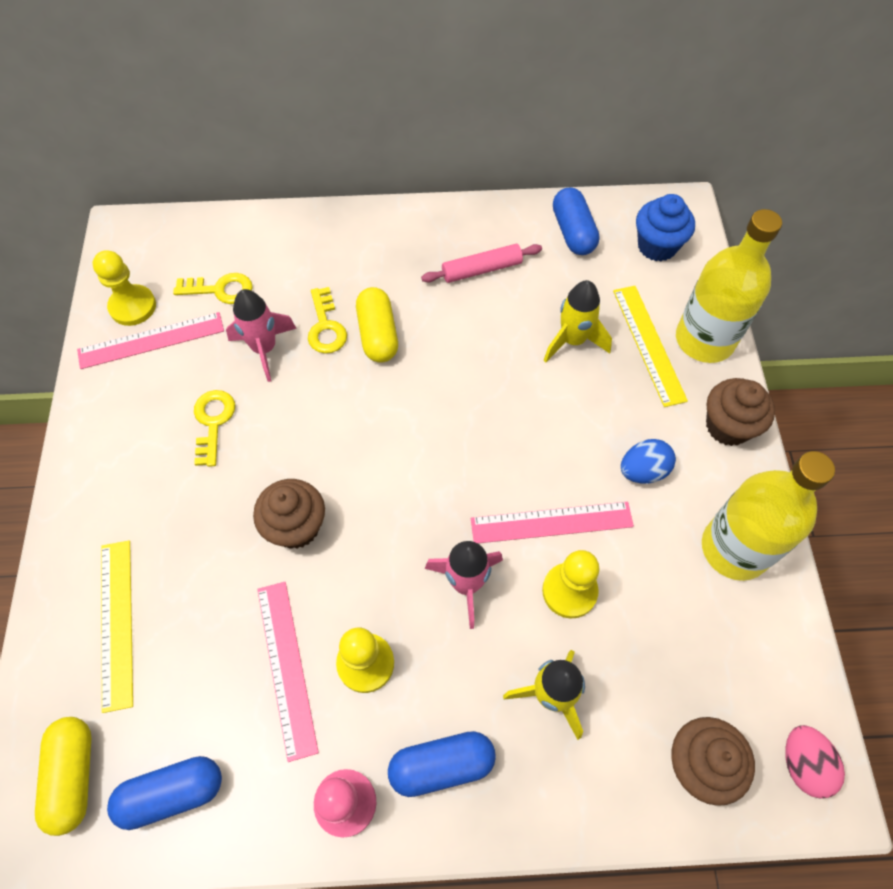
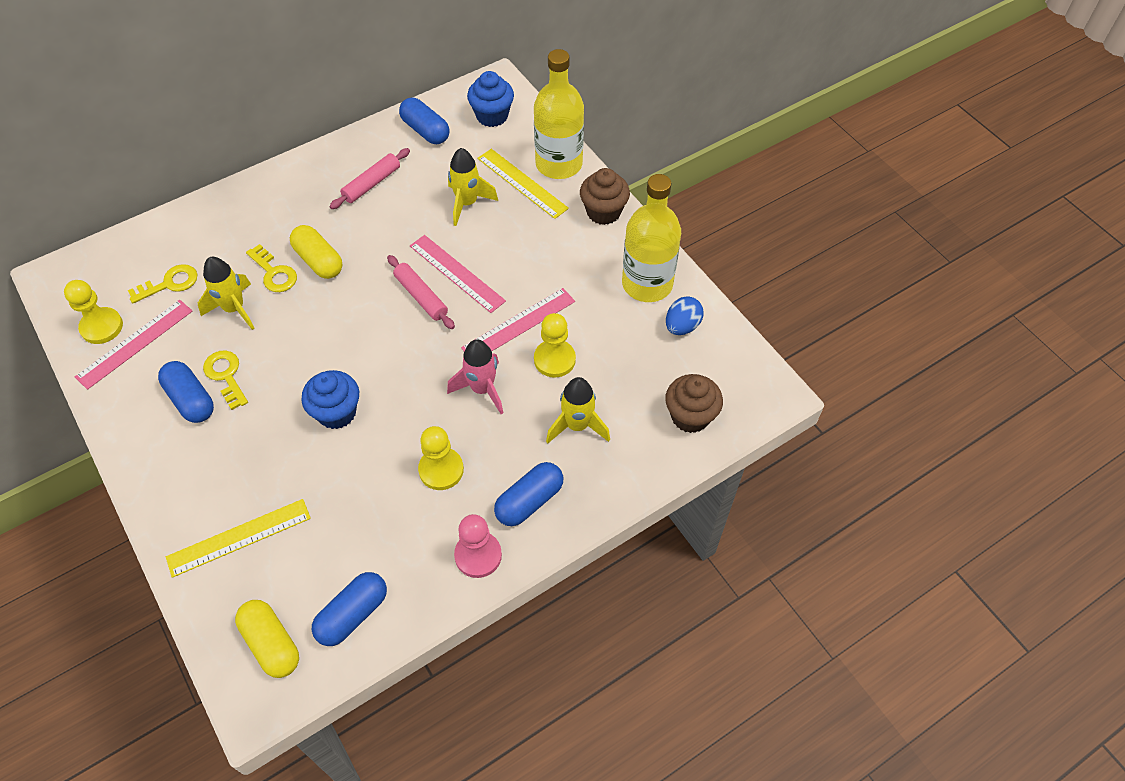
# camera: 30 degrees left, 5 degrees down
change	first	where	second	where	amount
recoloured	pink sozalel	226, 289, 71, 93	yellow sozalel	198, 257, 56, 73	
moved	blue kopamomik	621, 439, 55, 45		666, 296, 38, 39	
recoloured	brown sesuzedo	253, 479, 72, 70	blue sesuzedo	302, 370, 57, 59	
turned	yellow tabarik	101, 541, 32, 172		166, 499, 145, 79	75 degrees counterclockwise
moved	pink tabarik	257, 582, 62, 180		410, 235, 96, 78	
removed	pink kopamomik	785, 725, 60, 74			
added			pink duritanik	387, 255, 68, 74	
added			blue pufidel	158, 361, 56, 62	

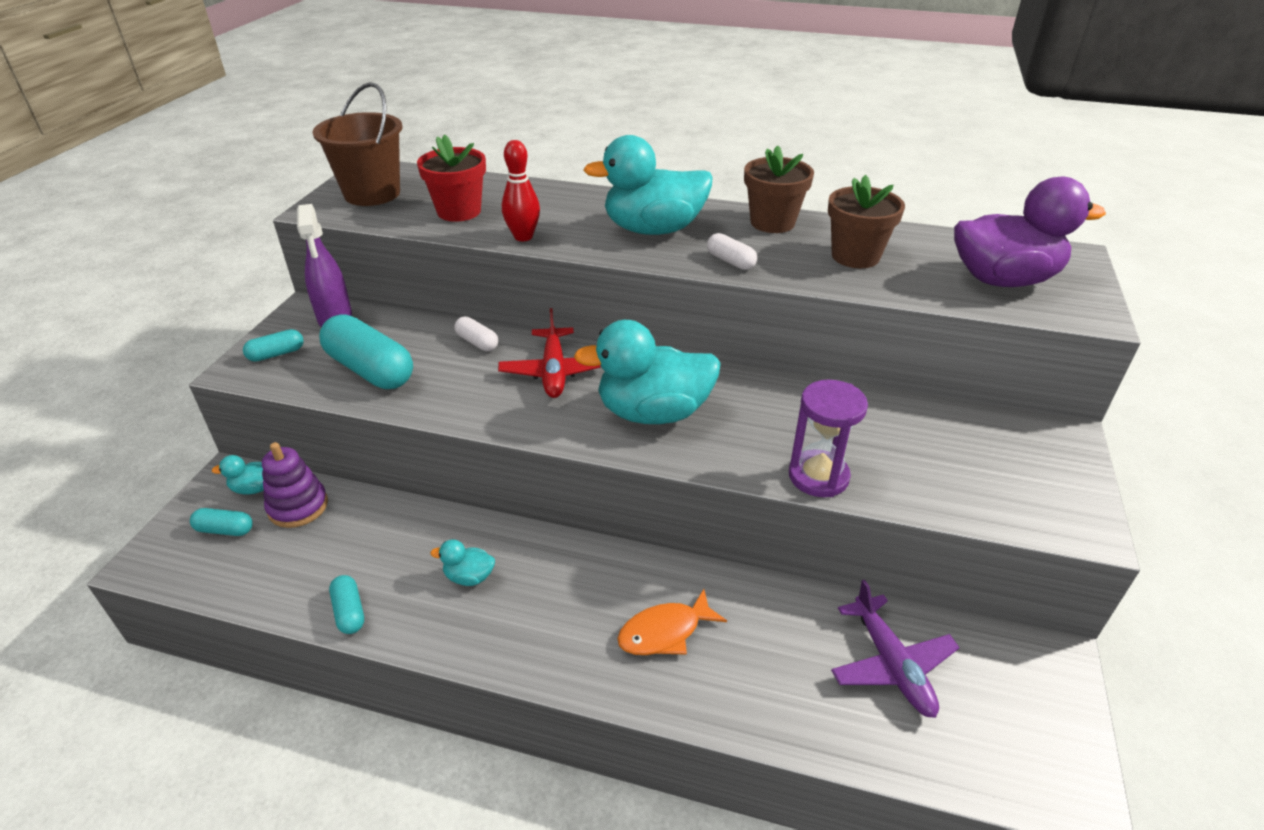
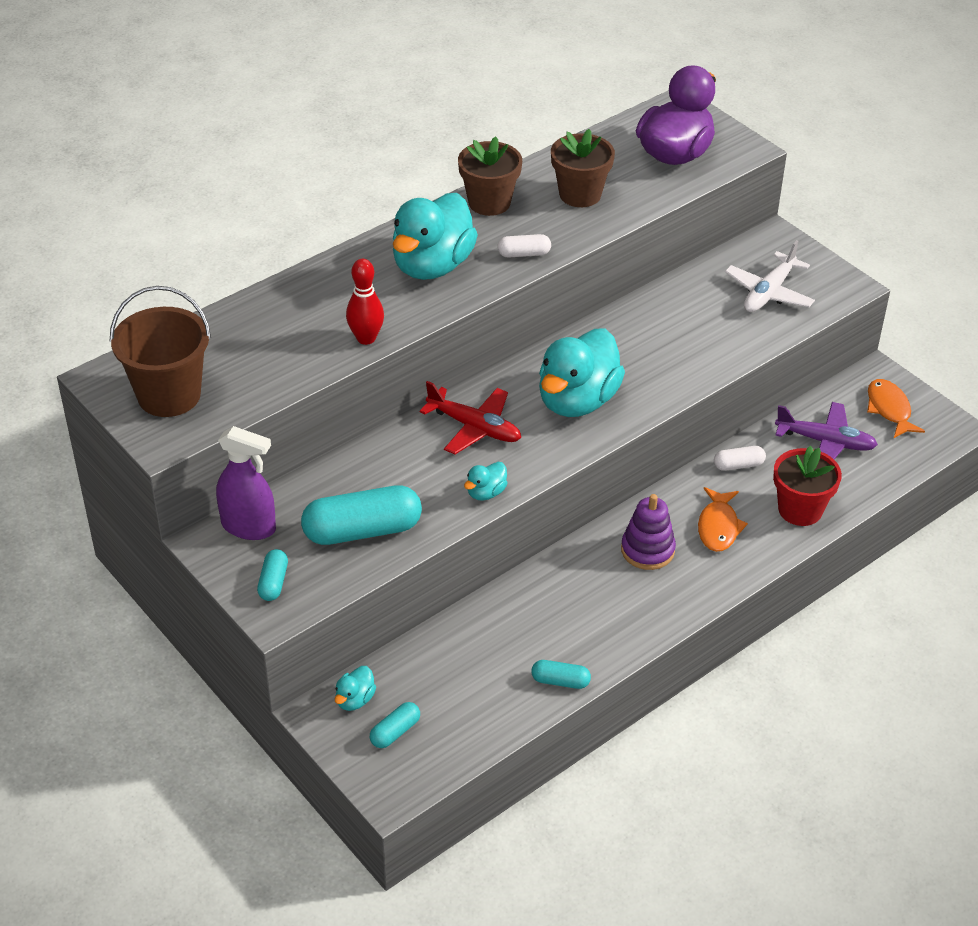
# camera: 55 degrees left, 5 degrees up
change	first	where	second	where	amount
moved	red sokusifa	417, 134, 69, 88		773, 446, 69, 80	
moved	white pufidel	454, 316, 44, 35		714, 446, 52, 25	
removed	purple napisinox	789, 380, 79, 117			
moved	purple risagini	262, 442, 66, 86		621, 494, 55, 76	
moved	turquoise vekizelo	430, 539, 65, 47		464, 462, 44, 39	
added			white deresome	725, 240, 90, 72	
added			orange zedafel	867, 379, 58, 59	

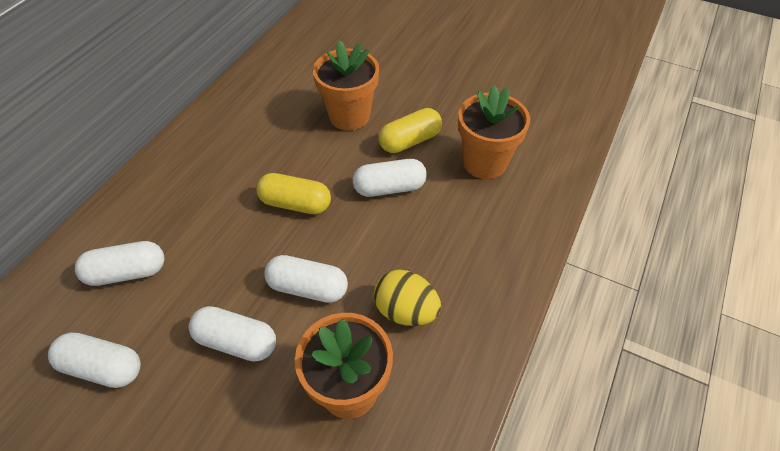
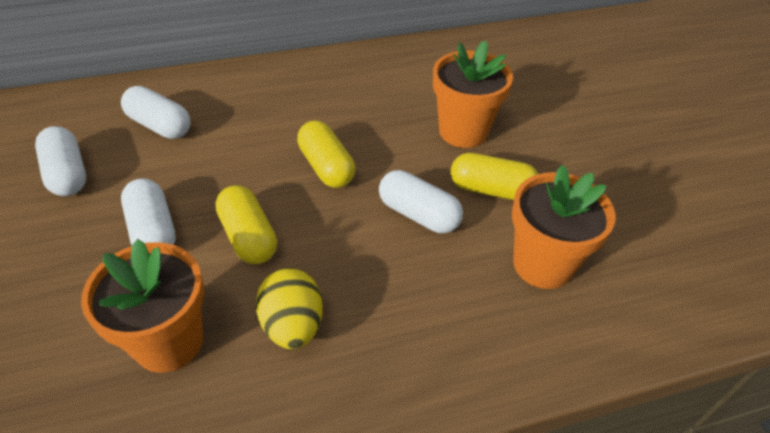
# camera: 45 degrees right, 5 degrees down
change	first	where	second	where	amount
recoloured	white pufidel	264, 255, 84, 48	yellow pufidel	215, 185, 62, 79	

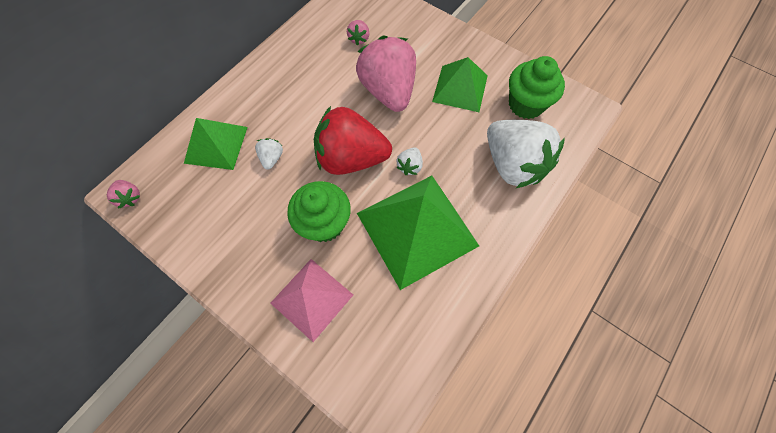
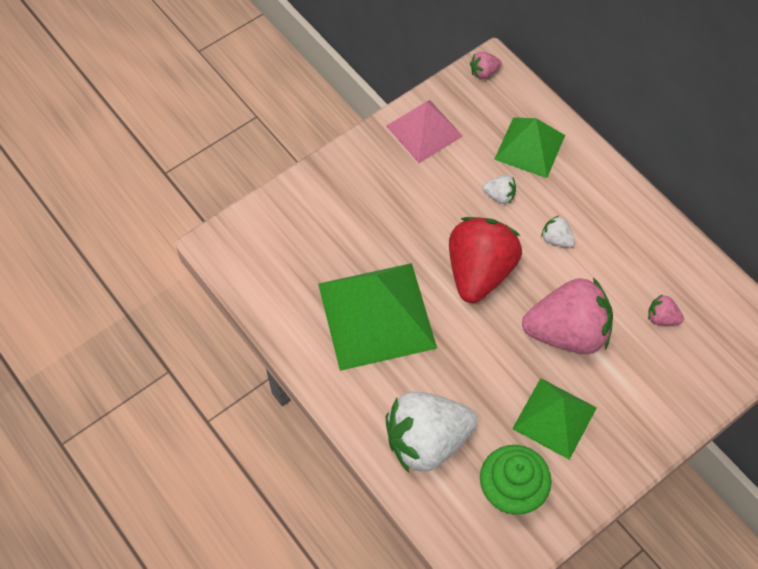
# camera: 105 degrees right, 5 degrees down
change	first	where	second	where	amount
moved	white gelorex	396, 147, 27, 28		541, 216, 34, 31	
removed	green sesuzedo	287, 181, 64, 61			
moved	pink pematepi	270, 259, 83, 83		386, 100, 77, 63	

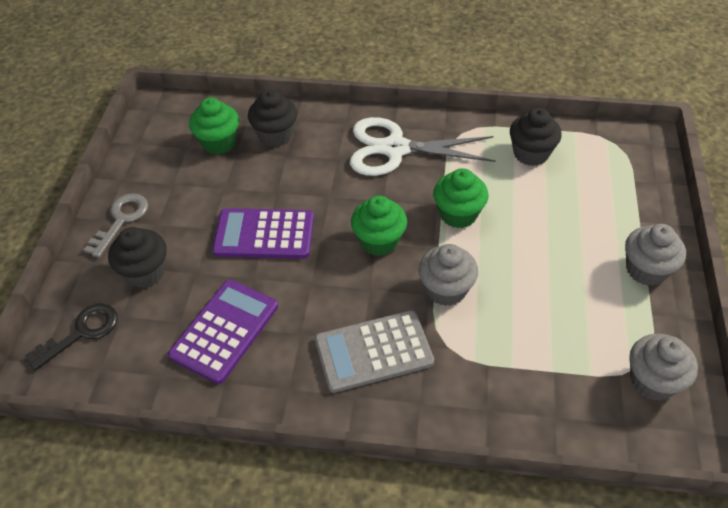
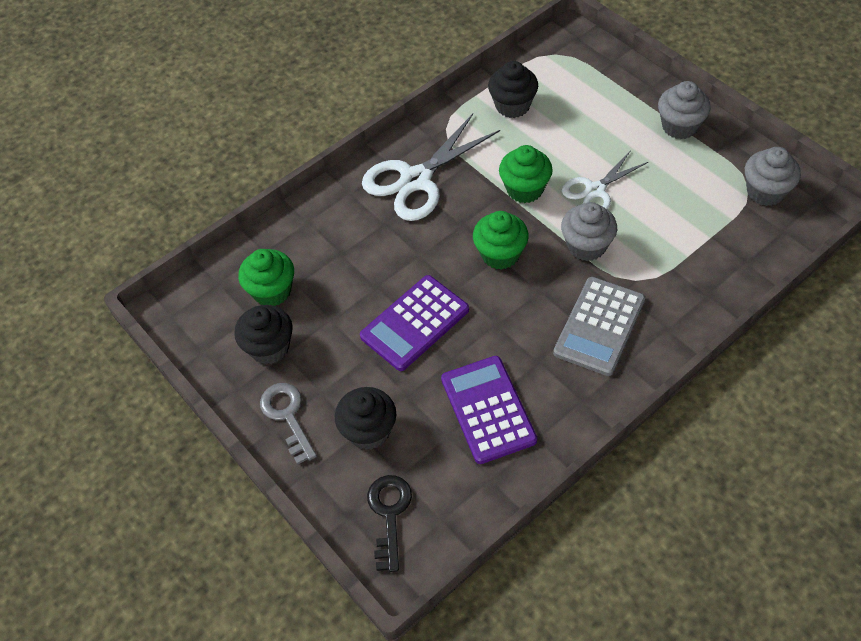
# camera: 45 degrees left, 5 degrees up
change	first	where	second	where	amount
moved	black sesuzedo	248, 90, 49, 57		234, 305, 59, 59	
added			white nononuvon	562, 150, 86, 59	

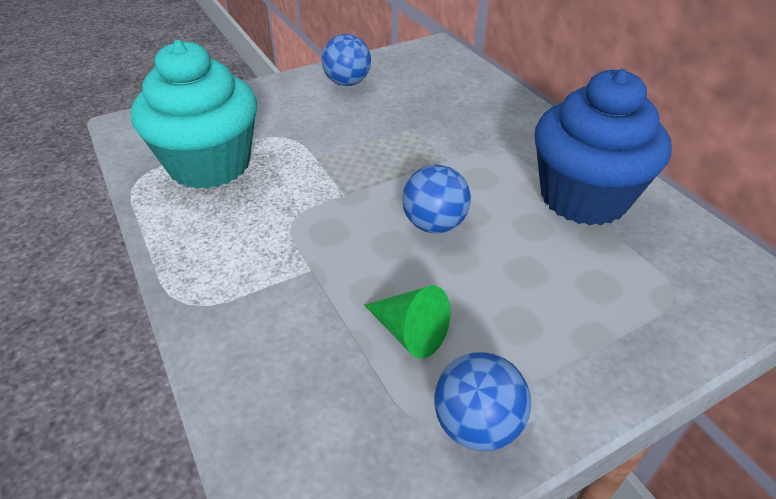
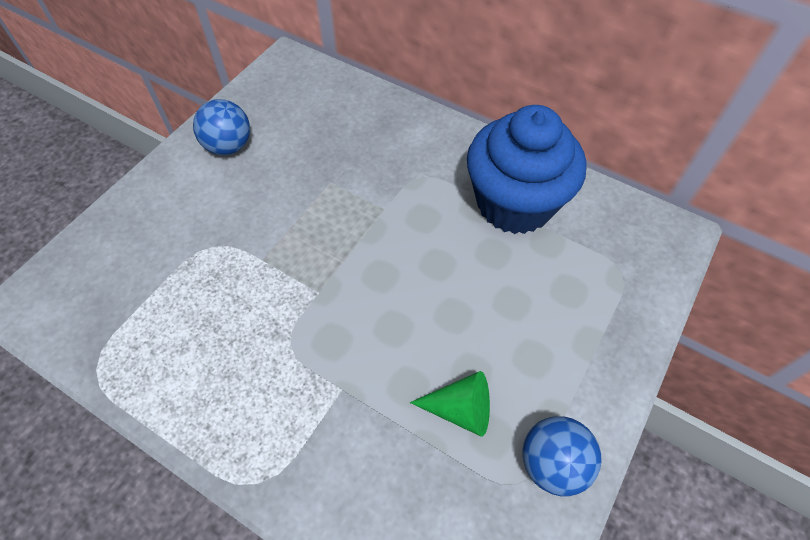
# camera: 30 degrees left, 15 degrees up
change	first	where	second	where	amount
removed	turquoise sesuzedo	131, 40, 126, 149			
removed	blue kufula	402, 165, 69, 68			

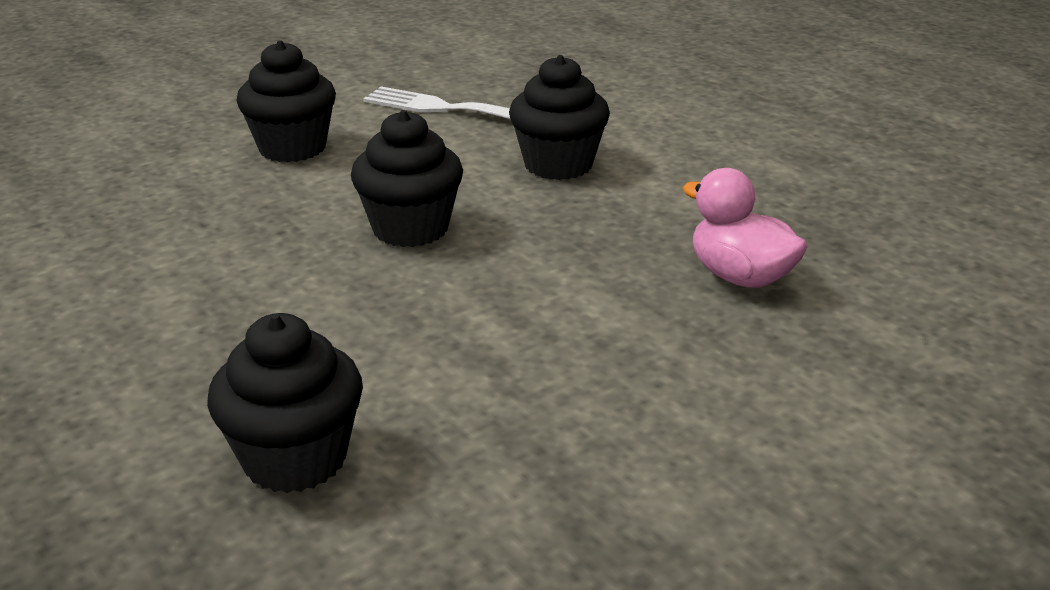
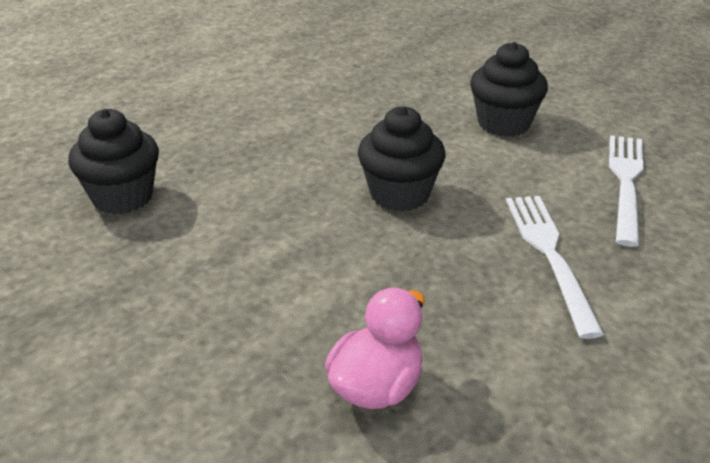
# camera: 80 degrees right, 5 degrees up
change	first	where	second	where	amount
replaced	black sesuzedo	509, 55, 101, 125	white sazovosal	506, 196, 98, 143	

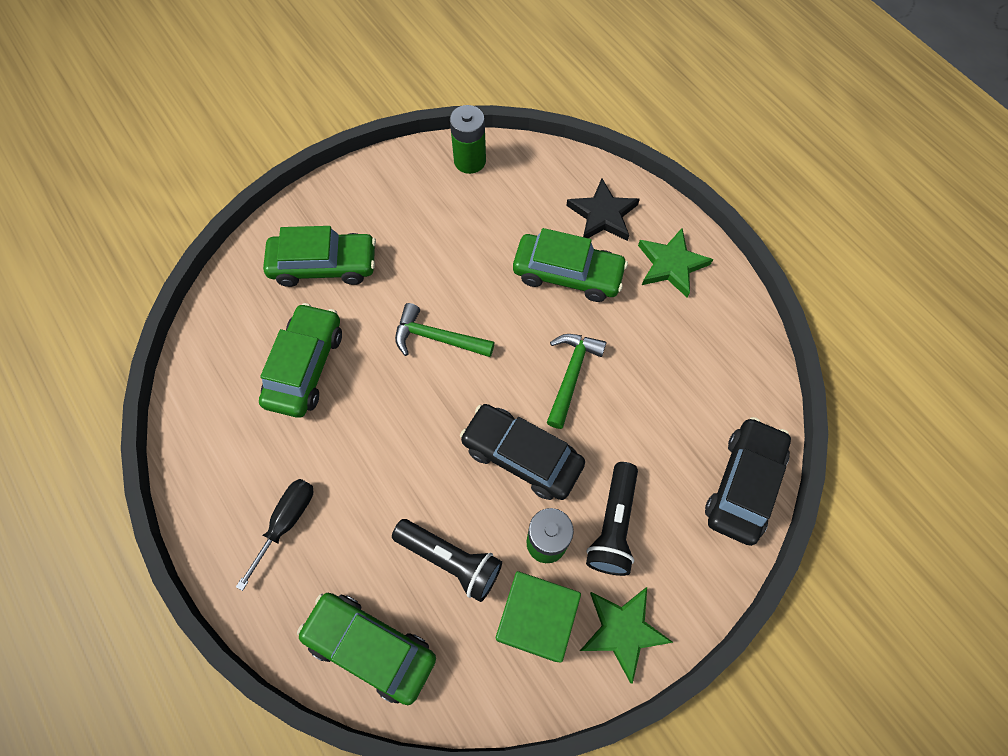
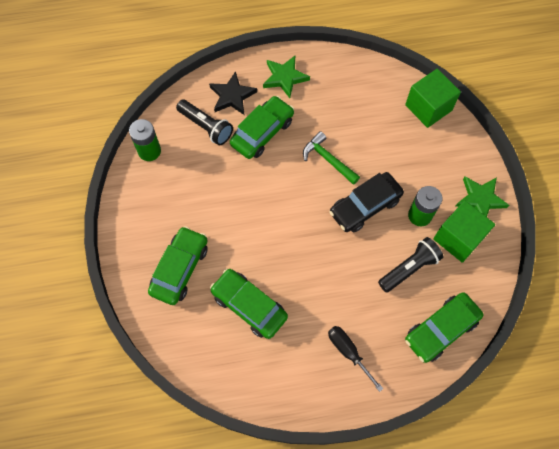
# camera: 65 degrees left, 0 degrees up
change	first	where	second	where	amount
removed	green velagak	395, 303, 100, 54			
replaced	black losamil	705, 417, 86, 129	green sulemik	405, 69, 56, 59	
moved	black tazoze	586, 462, 52, 114		176, 100, 57, 45	

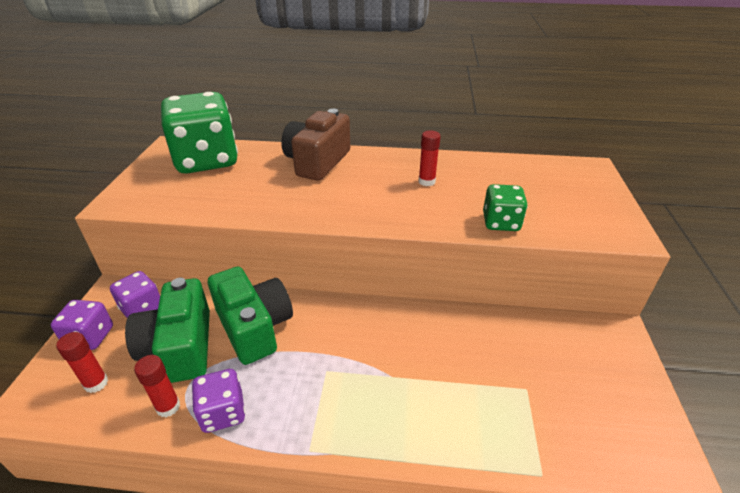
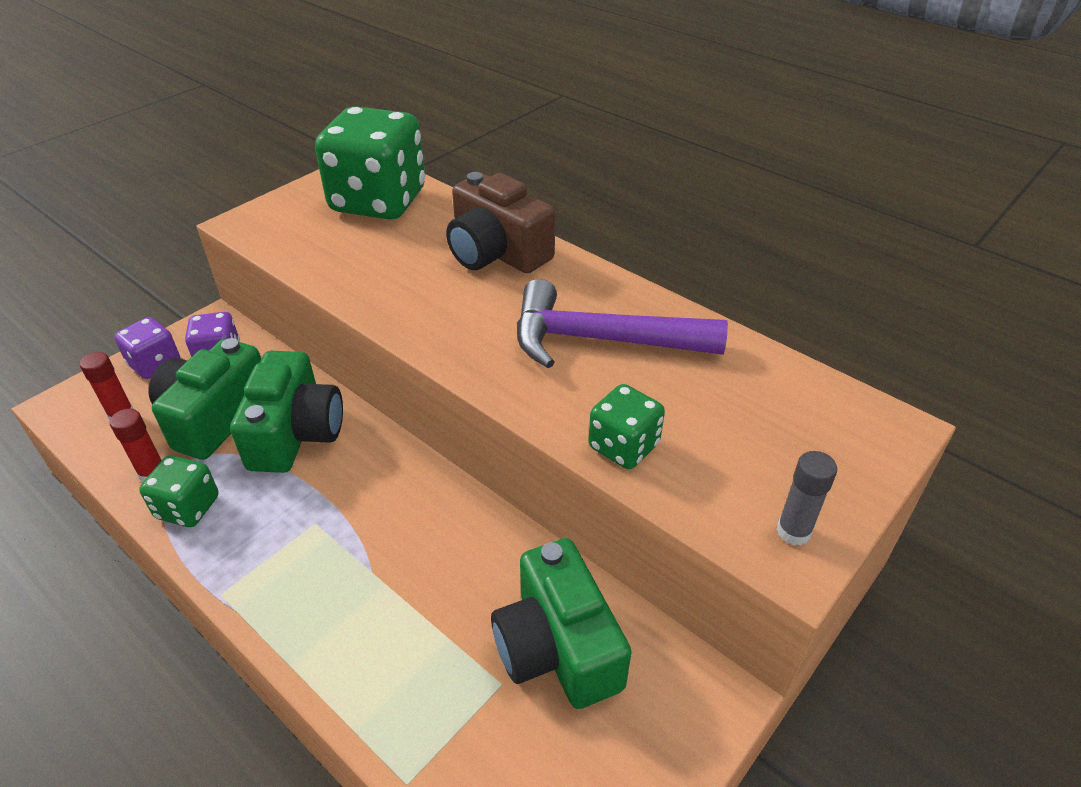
# camera: 35 degrees right, 5 degrees up
change	first	where	second	where	amount
turned	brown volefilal	281, 109, 69, 72		446, 172, 109, 101	105 degrees counterclockwise
replaced	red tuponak	419, 130, 22, 56	purple velagak	517, 279, 211, 89	
recoloured	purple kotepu	192, 369, 53, 64	green kotepu	139, 456, 79, 71	
added			grey tuponak	777, 451, 60, 95	
added			green volefilal	491, 538, 140, 171	

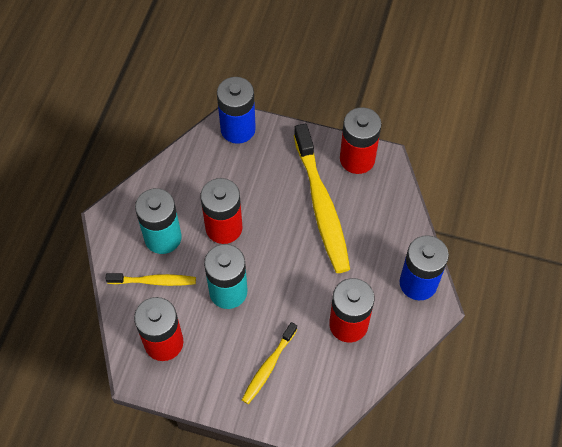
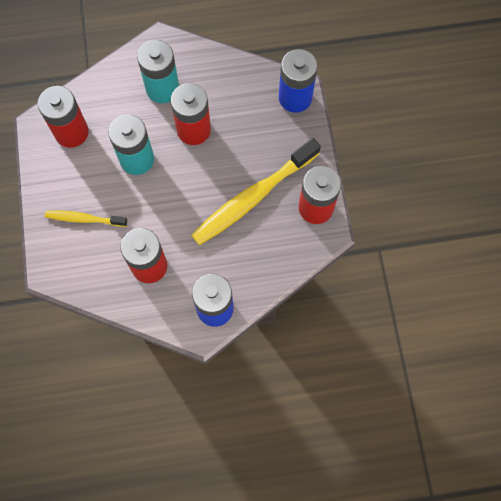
# camera: 65 degrees right, 10 degrees up
change	first	where	second	where	amount
removed	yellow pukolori	105, 273, 91, 13			

